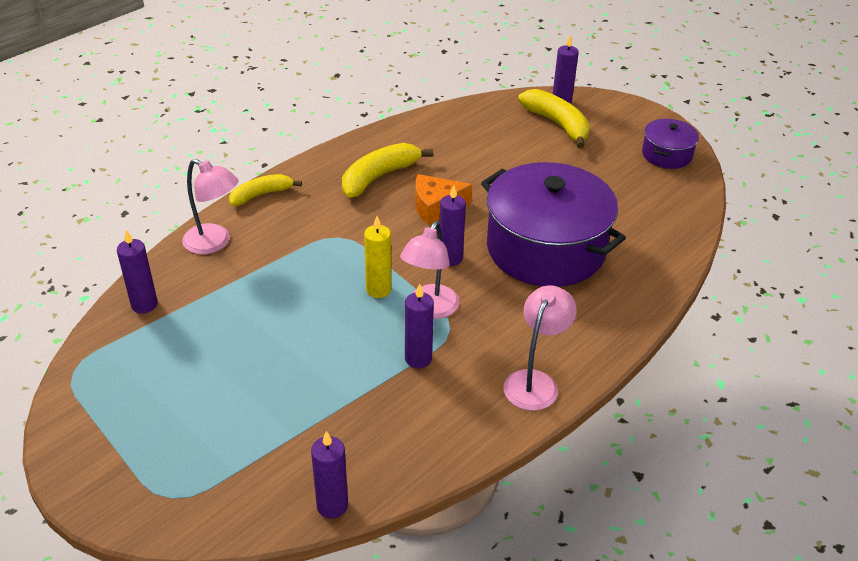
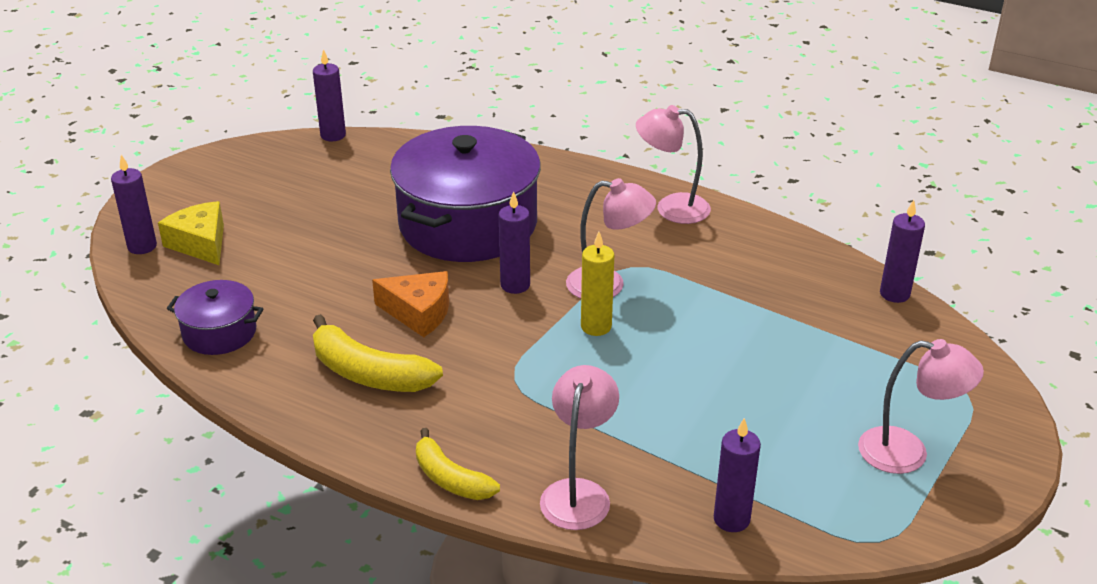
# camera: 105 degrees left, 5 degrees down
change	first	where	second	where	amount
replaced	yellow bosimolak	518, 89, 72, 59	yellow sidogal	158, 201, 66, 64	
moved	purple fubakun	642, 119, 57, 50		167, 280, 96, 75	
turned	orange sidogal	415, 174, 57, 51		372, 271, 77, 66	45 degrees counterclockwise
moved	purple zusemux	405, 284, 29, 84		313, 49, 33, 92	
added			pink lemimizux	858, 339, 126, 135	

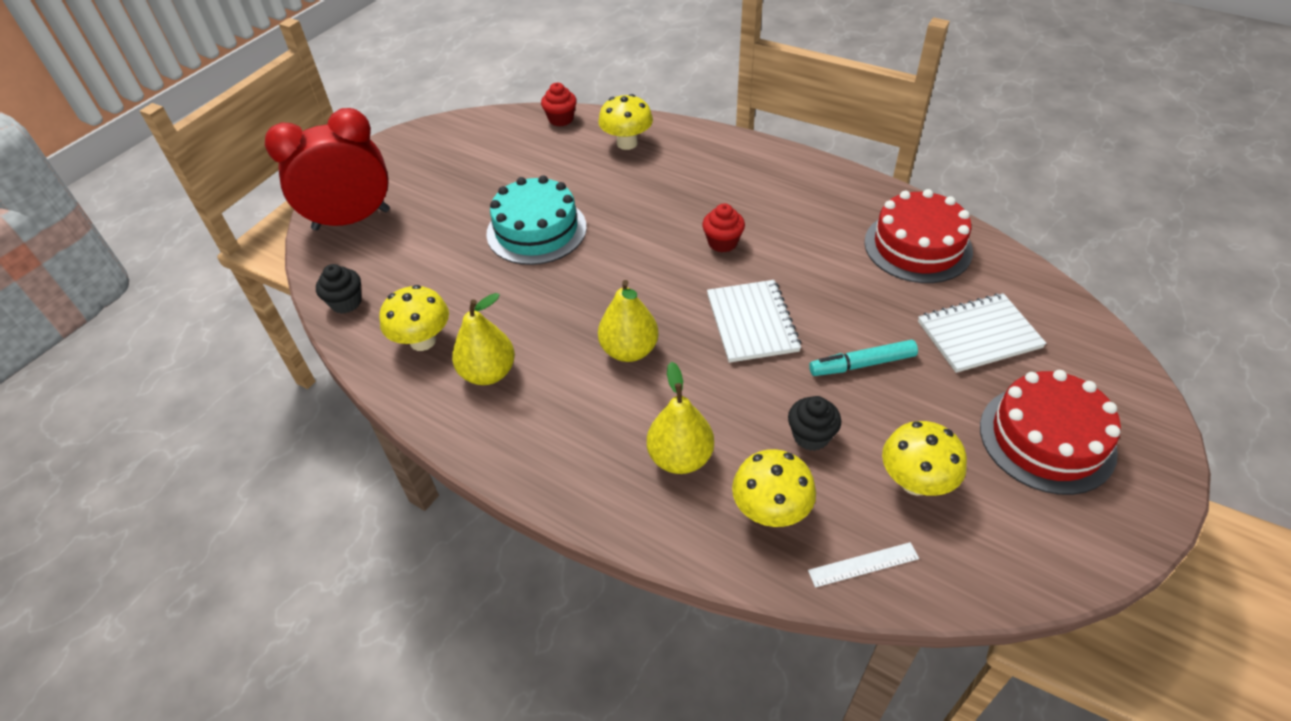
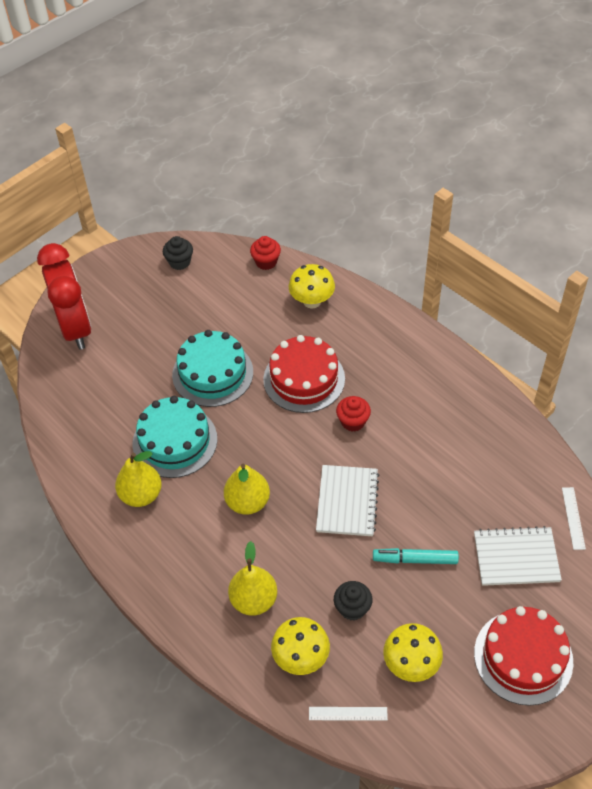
# camera: 15 degrees right, 5 degrees up
change	first	where	second	where	amount
turned	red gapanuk	265, 108, 125, 123		37, 243, 54, 107	75 degrees clockwise
moved	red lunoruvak	864, 189, 109, 94		263, 335, 82, 78	
moved	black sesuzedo	316, 264, 45, 50		163, 236, 30, 34	
removed	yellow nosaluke	379, 285, 70, 66			
added			turquoise lunoruvak	133, 396, 84, 82	
added			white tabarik	562, 487, 24, 63	

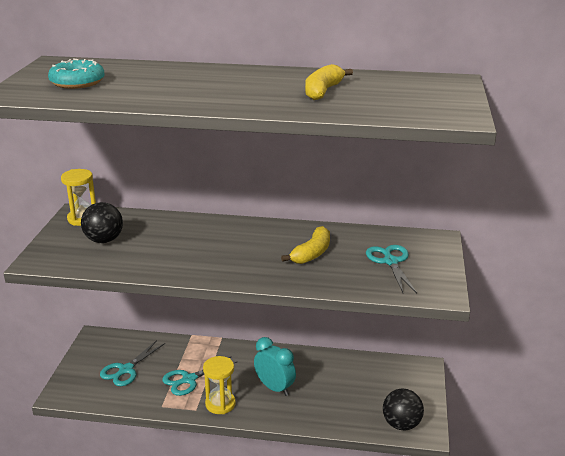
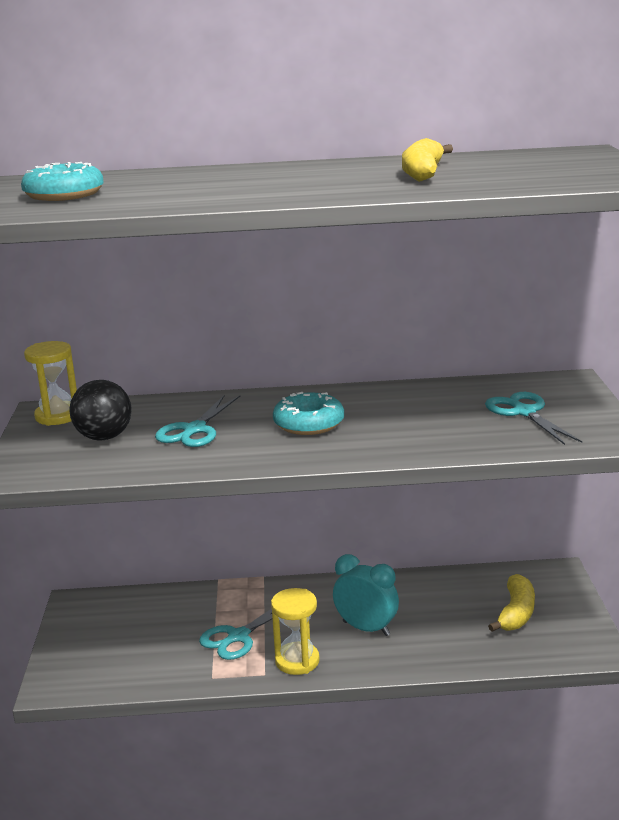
# camera: 10 degrees left, 5 degrees down
change	first	where	second	where	amount
moved	yellow bosimolak	281, 226, 49, 38		488, 574, 47, 58	
moved	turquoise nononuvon	100, 340, 65, 46		155, 394, 85, 53	
removed	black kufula	383, 388, 41, 42			
added			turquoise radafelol	273, 392, 71, 43	

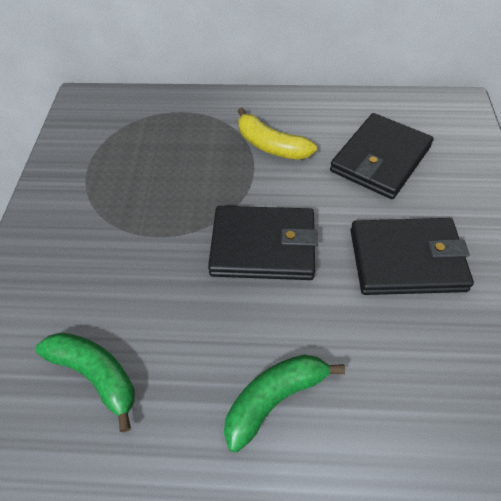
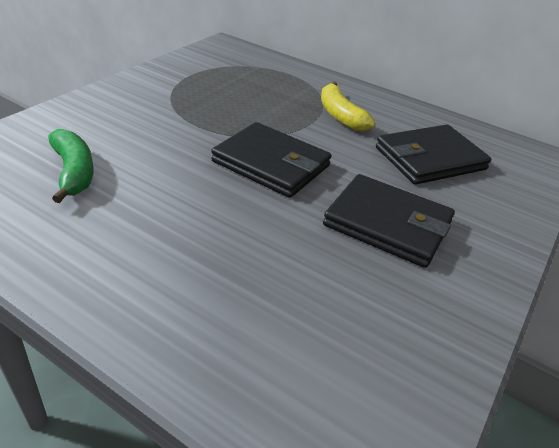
# camera: 25 degrees right, 15 degrees down
change	first	where	second	where	amount
removed	green bosimolak	224, 354, 121, 98			

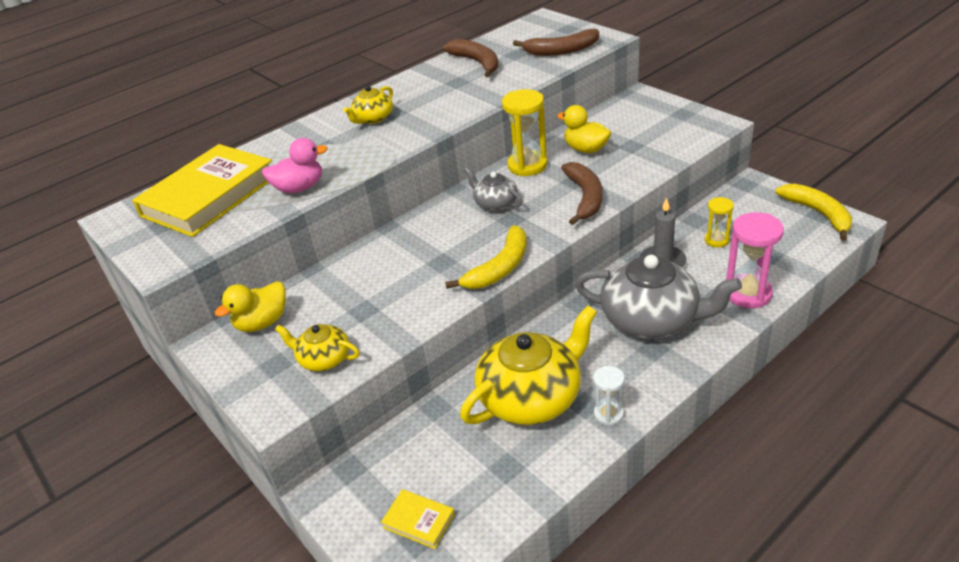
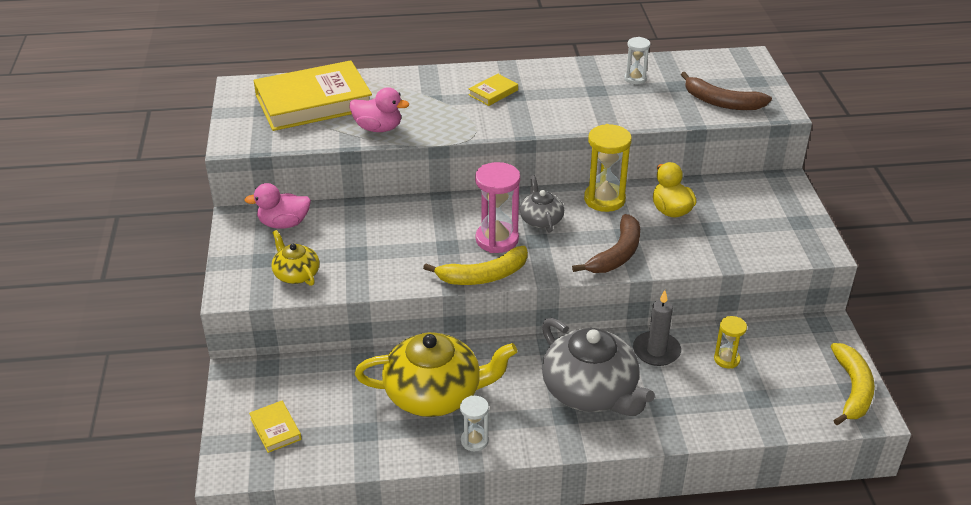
# camera: 30 degrees right, 0 degrees up
change	first	where	second	where	amount
replaced	brown bosimolak	443, 39, 56, 38	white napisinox	624, 37, 26, 47	
replaced	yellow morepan	343, 85, 50, 39	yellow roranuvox	469, 74, 49, 32	
moved	pink napisinox	726, 212, 58, 96		475, 162, 45, 91	
recoloured	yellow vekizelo	215, 281, 71, 51	pink vekizelo	244, 183, 67, 46	

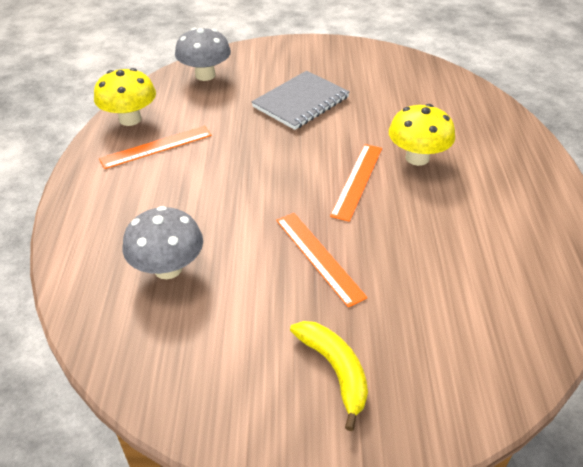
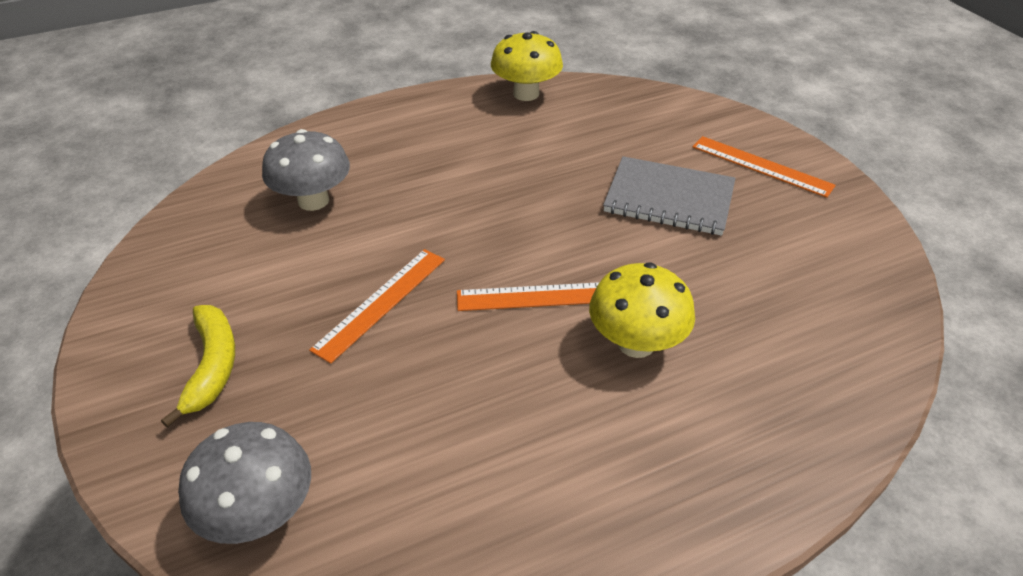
# camera: 65 degrees right, 0 degrees up
change	first	where	second	where	amount
moved	grey nosaluke	175, 28, 56, 53		178, 422, 133, 122	
moved	orange tabarik	99, 126, 113, 43		692, 136, 144, 62	
turned	yellow bosimolak	290, 321, 78, 110		161, 305, 74, 123	45 degrees counterclockwise

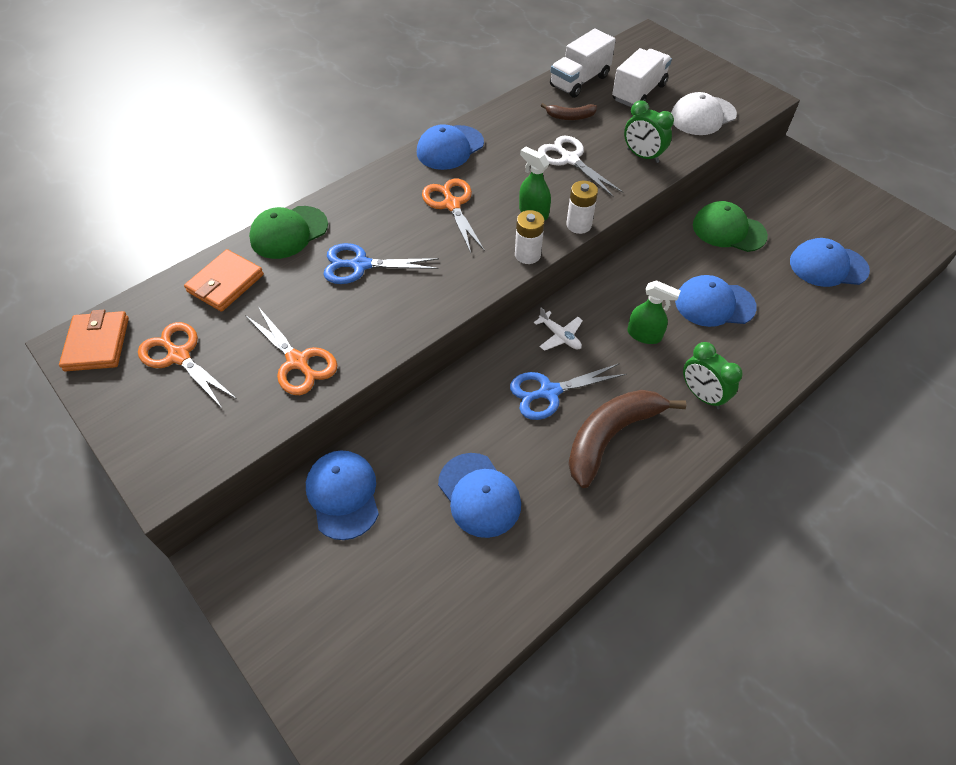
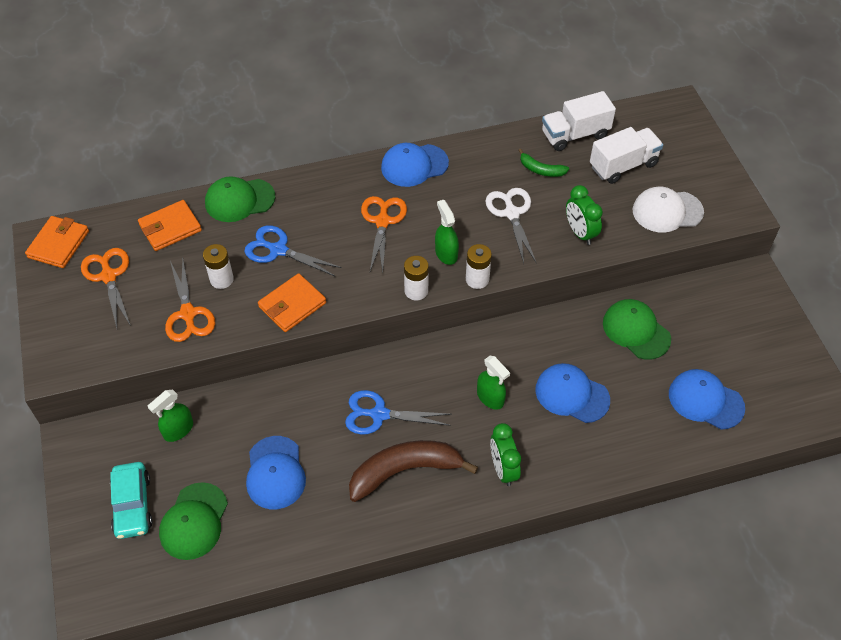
# camera: 25 degrees right, 0 degrees up
change	first	where	second	where	amount
recoloured	brown bosimolak	541, 103, 56, 17	green bosimolak	518, 149, 51, 28	
removed	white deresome	534, 308, 49, 43			
replaced	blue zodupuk	306, 450, 73, 90	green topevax	148, 390, 45, 52	
added			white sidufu	203, 244, 31, 45	
added			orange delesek	258, 273, 68, 59	
added			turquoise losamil	110, 462, 43, 77	
added			green zodupuk	159, 482, 69, 78	

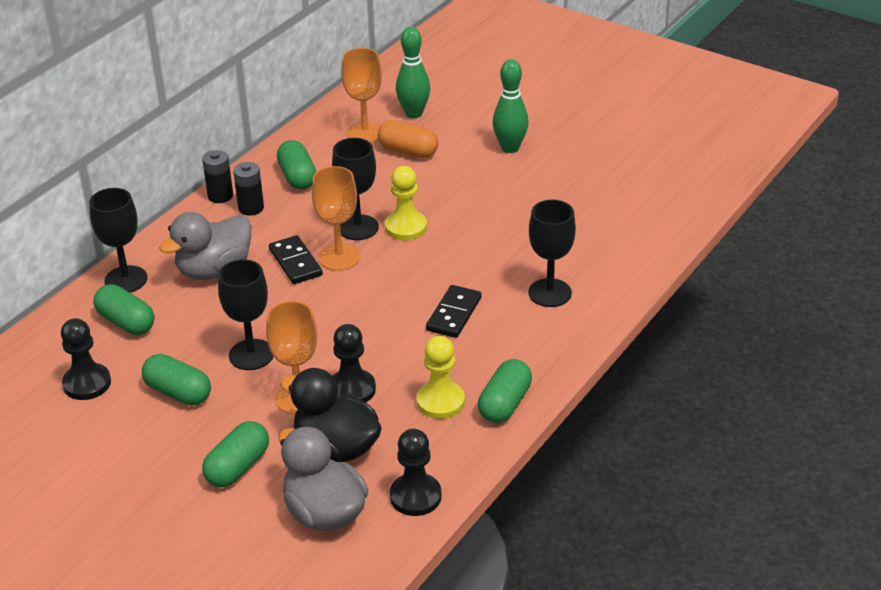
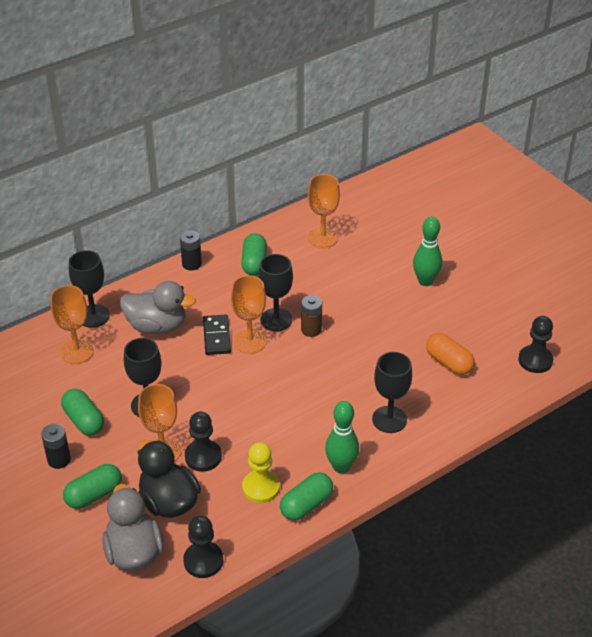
# camera: 20 degrees right, 5 degrees up
change	first	where	second	where	amount
moved	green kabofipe	396, 27, 34, 91		325, 401, 34, 73	
moved	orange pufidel	378, 120, 60, 38		426, 333, 49, 42	
moved	black sidufu	233, 162, 31, 54		41, 424, 30, 45	
replaced	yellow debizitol	385, 166, 42, 74	brown sidufu	301, 295, 21, 42	
turned	grey vekizelo	159, 212, 92, 68		120, 281, 76, 53	150 degrees counterclockwise
replaced	green pufidel	93, 284, 61, 51	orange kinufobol	50, 285, 44, 79	
removed	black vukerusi	426, 285, 55, 53			
moved	black debizitol	61, 318, 50, 82		518, 316, 35, 57	

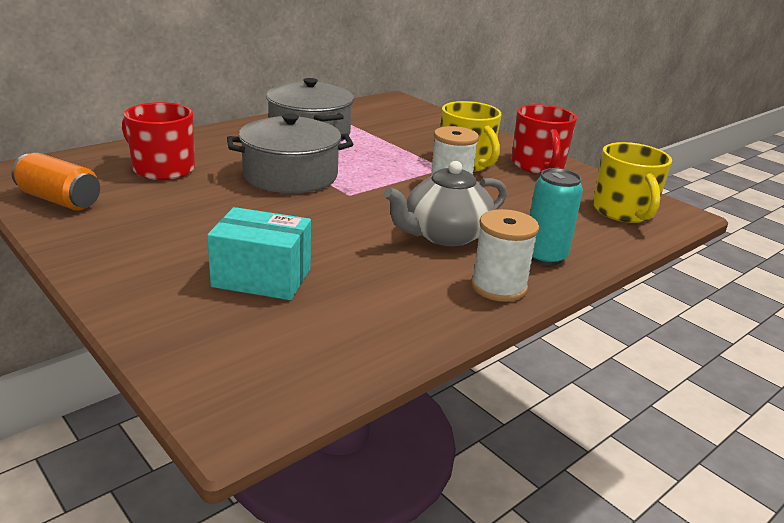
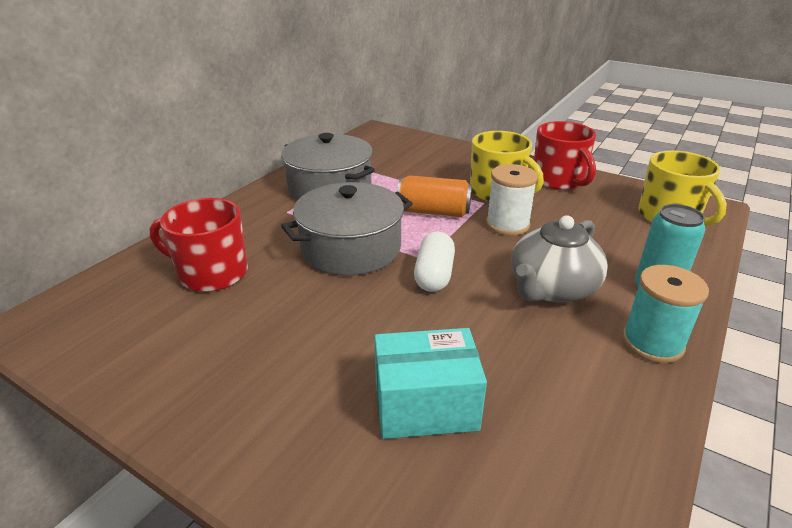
# camera: 15 degrees left, 5 degrees up
change	first	where	second	where	amount
moved	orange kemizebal	11, 153, 89, 57		397, 175, 75, 42	
recoloured	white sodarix	471, 209, 68, 93	turquoise sodarix	622, 265, 87, 98	
added			white pufidel	414, 231, 41, 61	

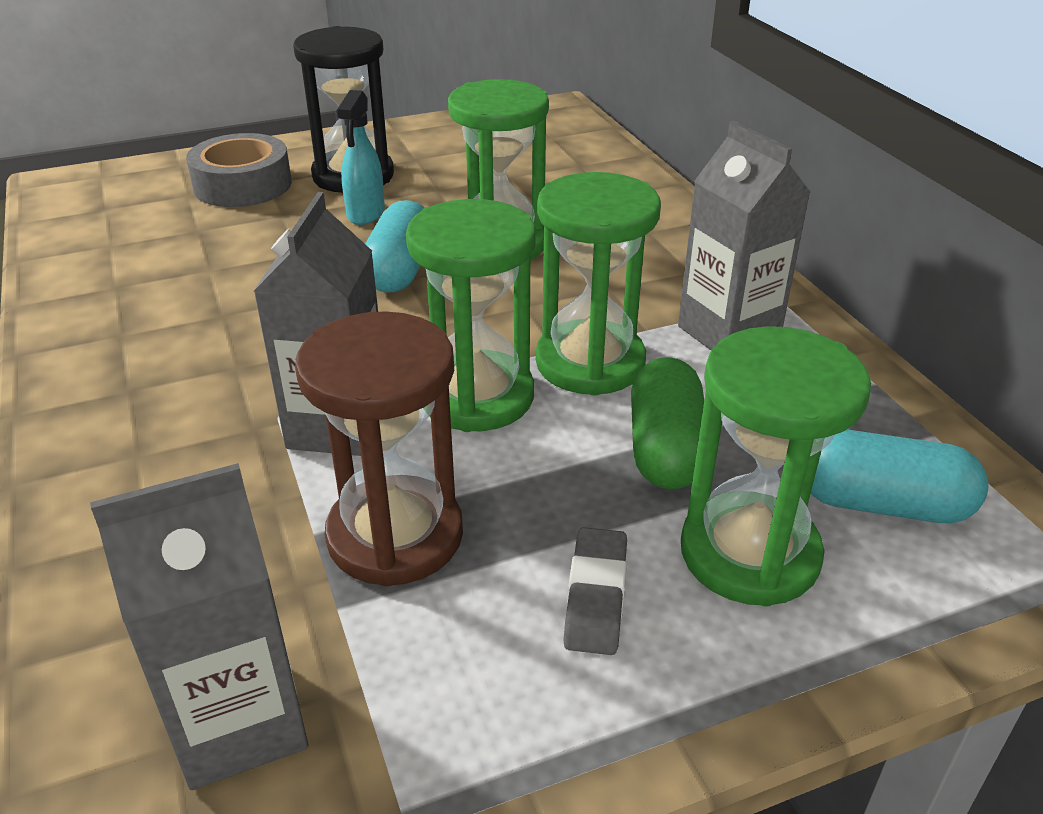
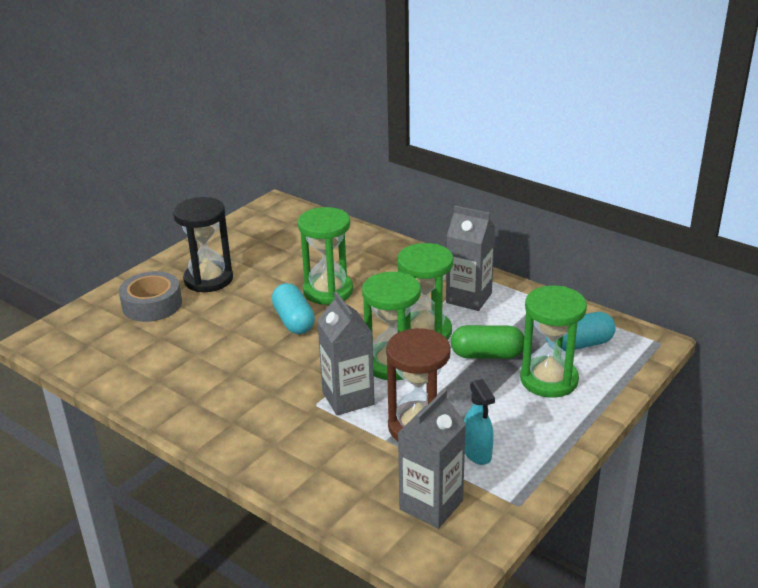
# camera: 30 degrees left, 5 degrees down
change	first	where	second	where	amount
moved	turquoise topevax	336, 90, 49, 135		464, 379, 31, 86	
turned	green pufidel	631, 357, 73, 132		451, 325, 73, 34	60 degrees counterclockwise
removed	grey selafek	563, 527, 64, 128			

